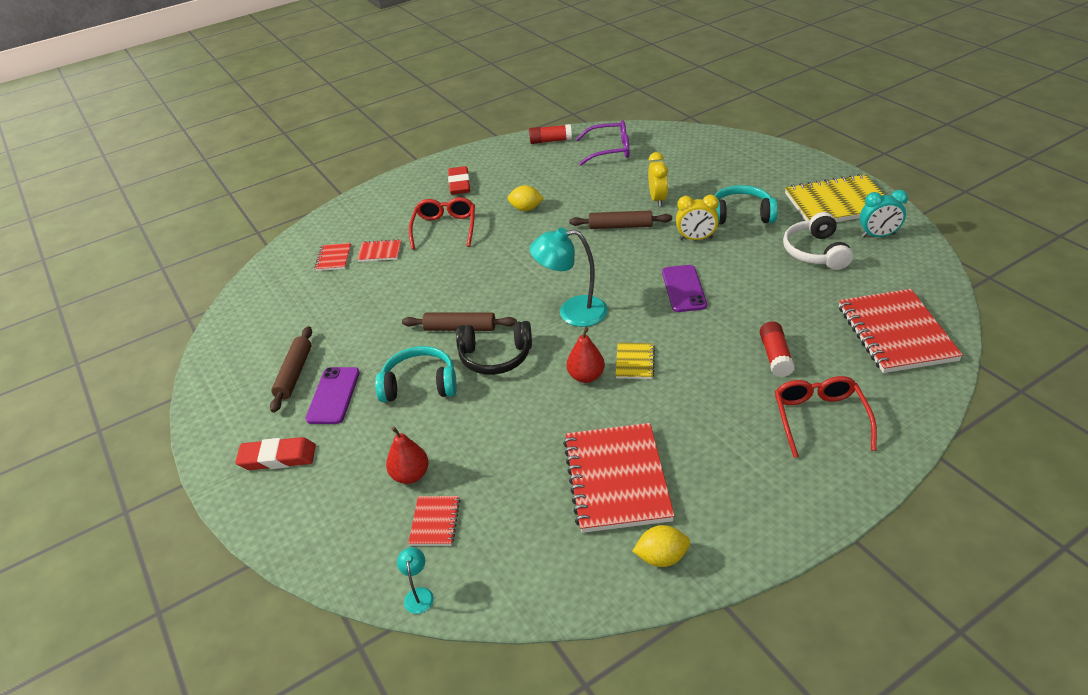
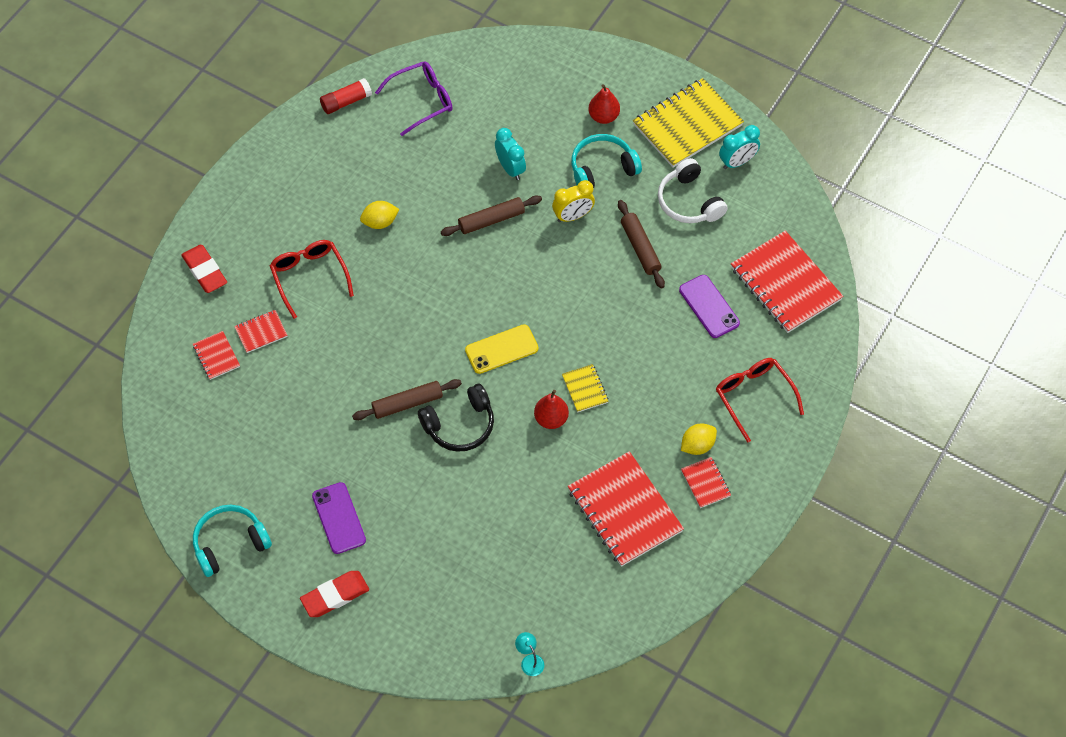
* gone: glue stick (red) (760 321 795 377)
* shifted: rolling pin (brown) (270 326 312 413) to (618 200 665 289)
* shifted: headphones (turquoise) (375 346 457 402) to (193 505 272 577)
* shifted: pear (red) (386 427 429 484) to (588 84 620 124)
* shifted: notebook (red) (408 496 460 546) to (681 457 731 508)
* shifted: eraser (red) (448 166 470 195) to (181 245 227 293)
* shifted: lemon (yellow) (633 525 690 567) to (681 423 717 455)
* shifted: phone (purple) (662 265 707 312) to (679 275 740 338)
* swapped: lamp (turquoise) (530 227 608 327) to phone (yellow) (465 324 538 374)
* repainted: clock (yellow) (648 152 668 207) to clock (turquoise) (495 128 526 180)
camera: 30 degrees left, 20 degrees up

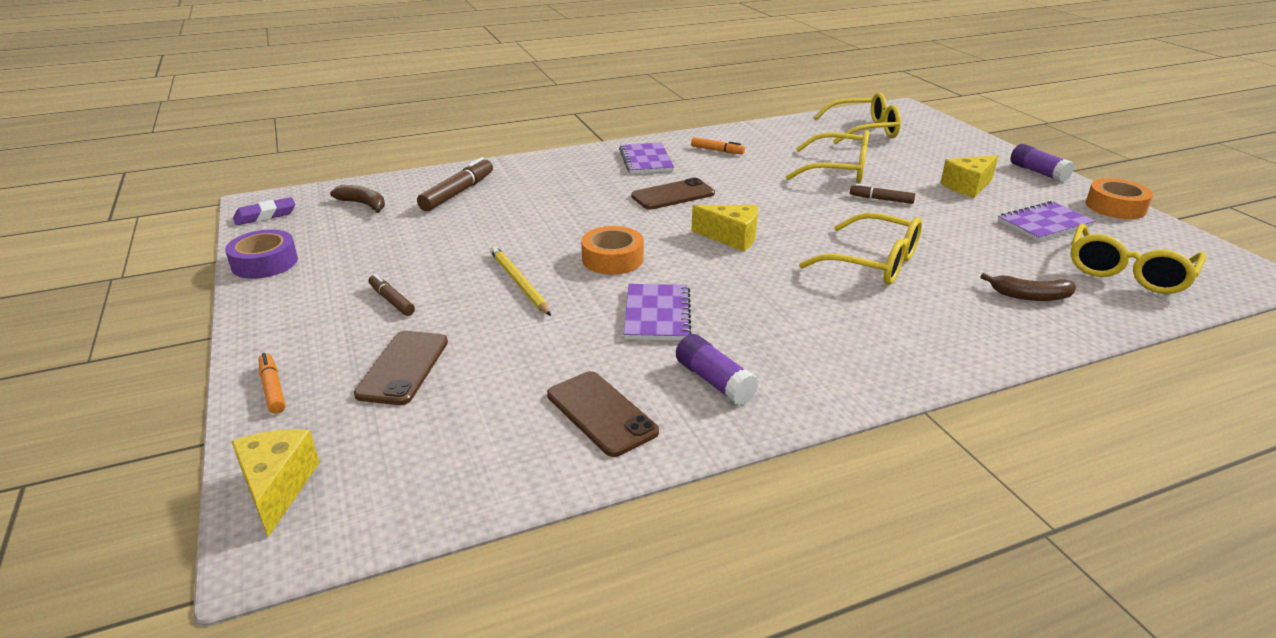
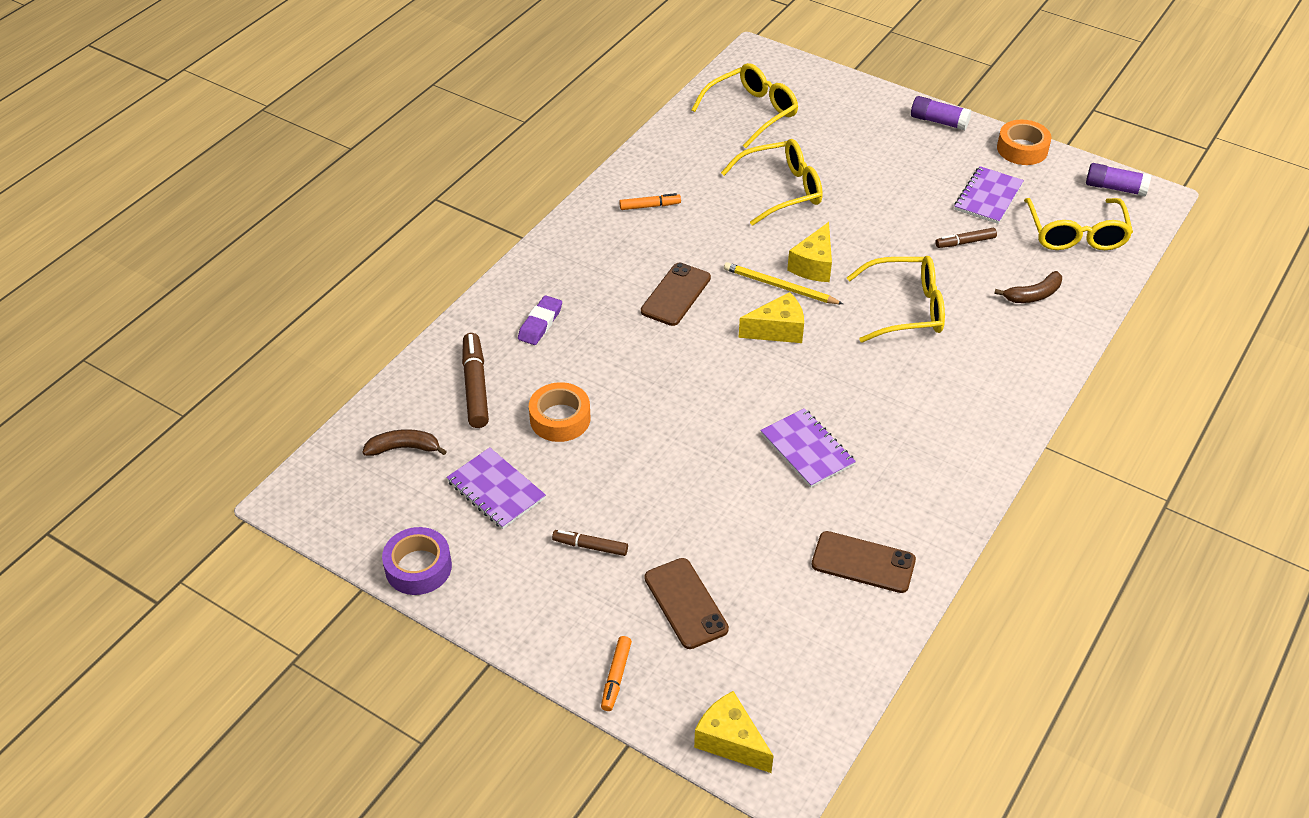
* shifted: eraser (purple) (233 197 295 225) to (518 295 562 345)
* shifted: pencil (yellow) (490 246 551 316) to (724 262 843 304)
* shifted: tape (orange) (581 226 644 275) to (529 382 590 442)
* shifted: notebook (purple) (619 143 674 174) to (446 447 546 529)
* shifted: glue stick (purple) (676 334 759 405) to (1086 163 1151 196)
* shifted: marker (brown) (850 184 915 204) to (935 228 997 248)
* shifted: cheese (yellow) (941 155 998 198) to (787 222 832 282)
* rotated: marker (orange) (258 353 285 414) = (601 636 632 711) 105 degrees counterclockwise
camera: 35 degrees left, 15 degrees up

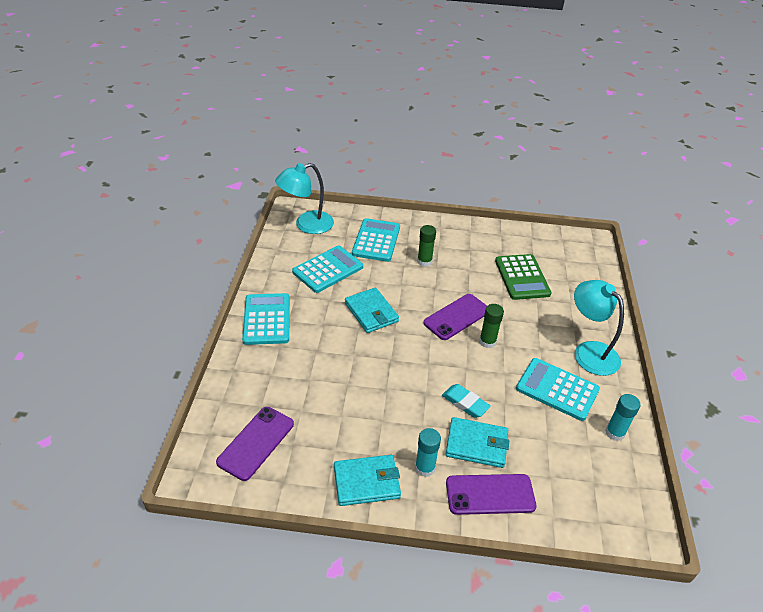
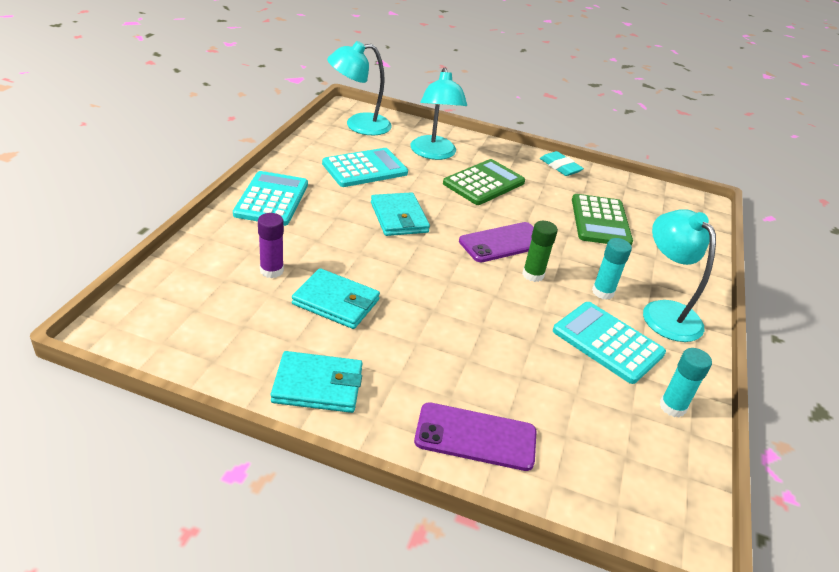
* gone: phone (purple) (216 407 294 481)
* new: glue stick (purple) (258 213 284 278)
* shifted: glue stick (turquoise) (415 428 441 477) to (592 238 632 300)
* shifted: eraser (turquoise) (442 384 491 418) to (540 151 584 176)
* shifted: wallet (turquoise) (445 417 509 468) to (292 268 380 329)
* swapped: calculator (turquoise) (352 218 400 262) to lamp (turquoise) (410 68 467 160)
* swapped: glue stick (green) (417 225 436 267) to calculator (green) (443 159 525 205)
camera: 10 degrees right, 5 degrees down

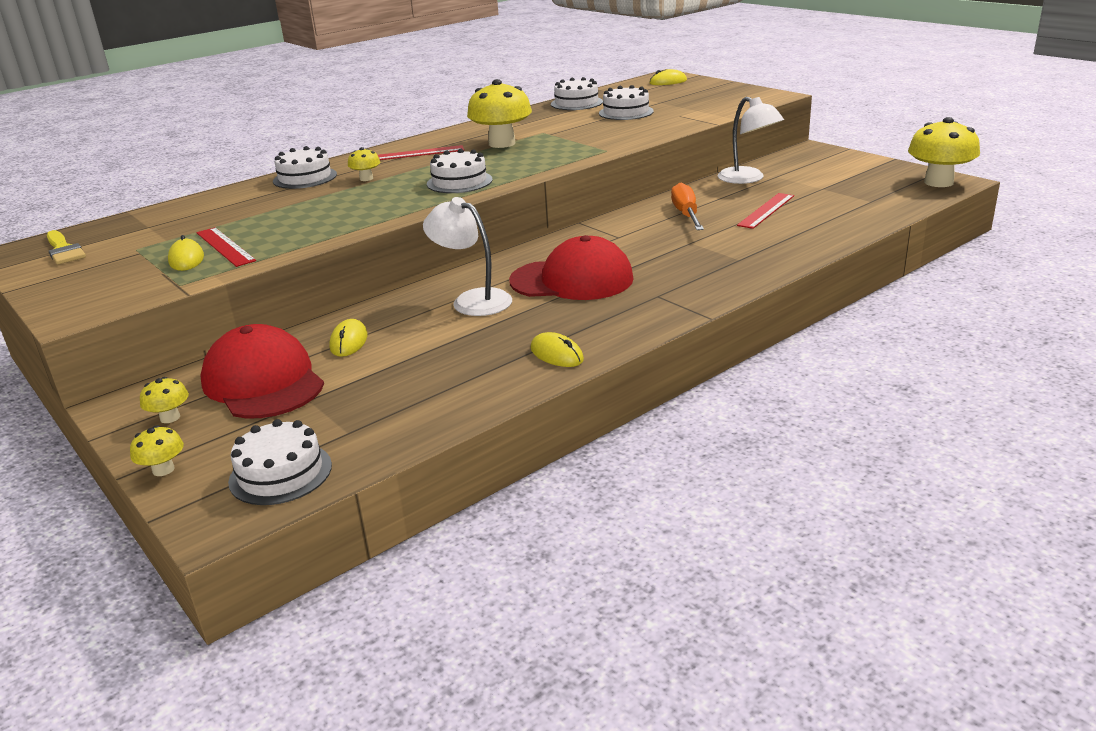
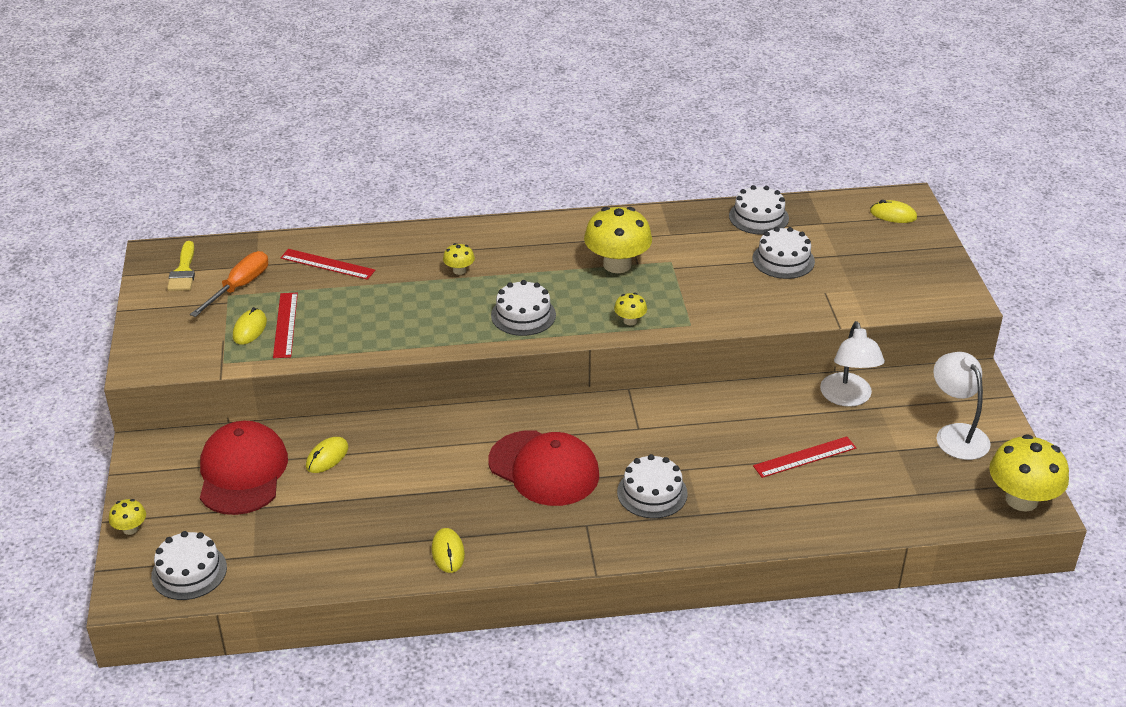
* shifted: mushroom (yellow) (140 377 189 423) to (614 293 647 325)
* shifted: cake (white) (273 146 337 189) to (617 454 688 518)
* shifted: ruler (red) (378 145 464 160) to (280 249 375 280)
* shifted: lamp (white) (423 197 512 316) to (933 352 991 460)
* shifted: screwdriver (orange) (671 182 704 230) to (190 251 268 317)
camera: 30 degrees right, 10 degrees up

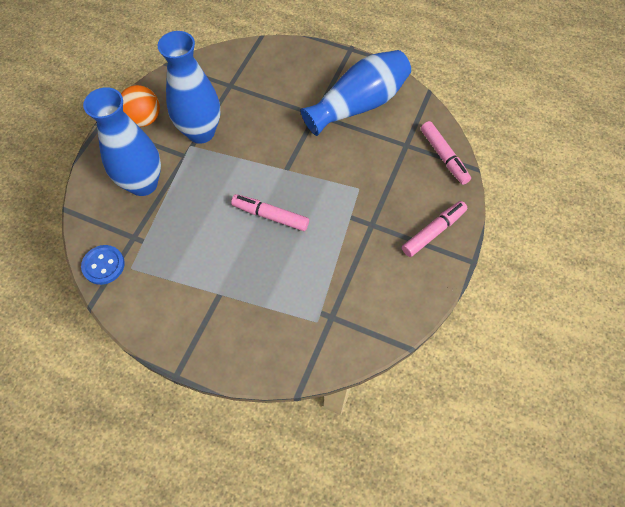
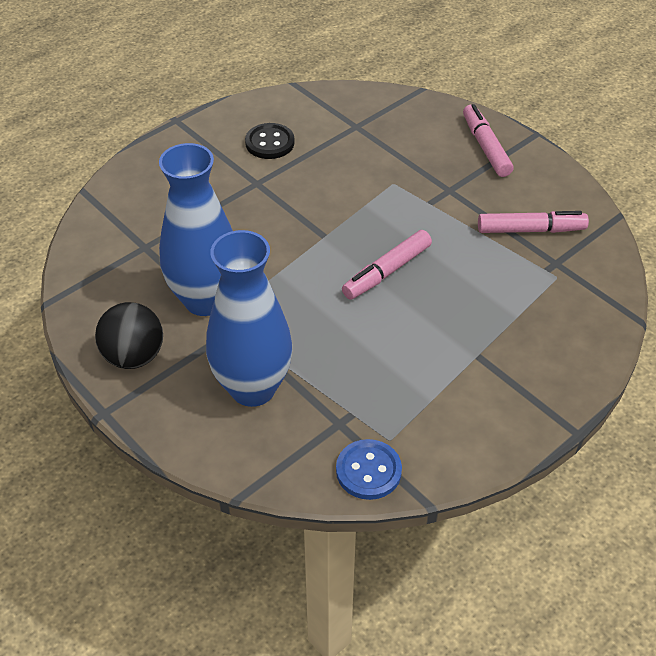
* shifted: marker (pink) (421 121 471 185) to (478 211 589 233)
* swapped: vase (blue) (301 50 411 136) to button (black) (245 123 295 159)
* repainted: ball (orange) (121 85 160 127) to ball (black) (95 302 163 369)
camera: 65 degrees left, 15 degrees down

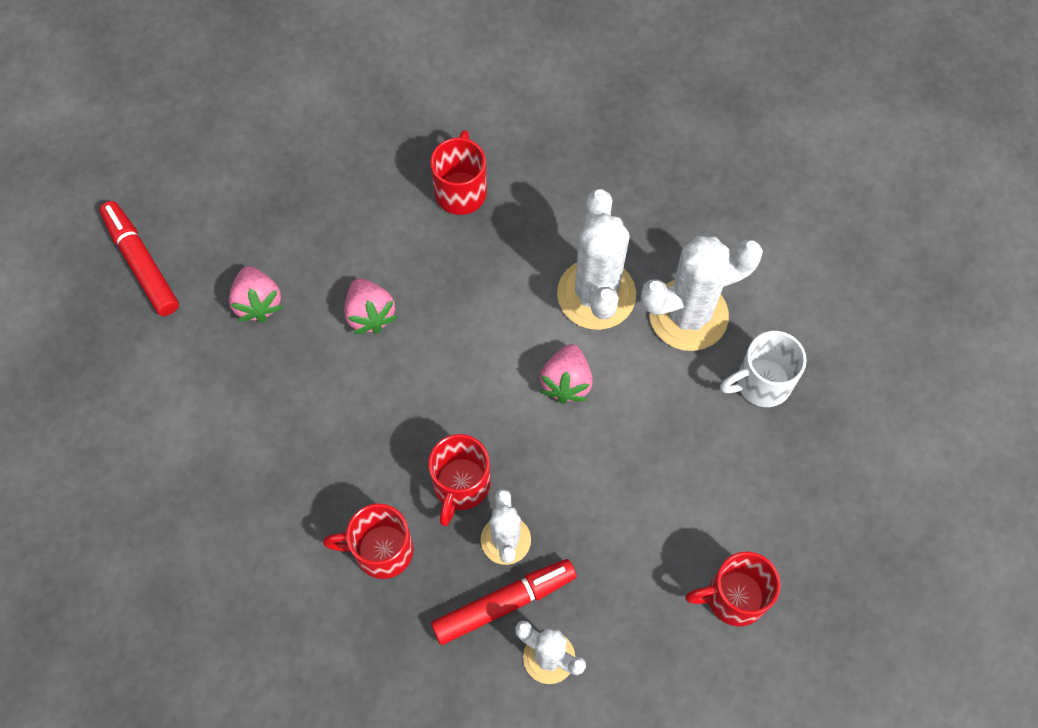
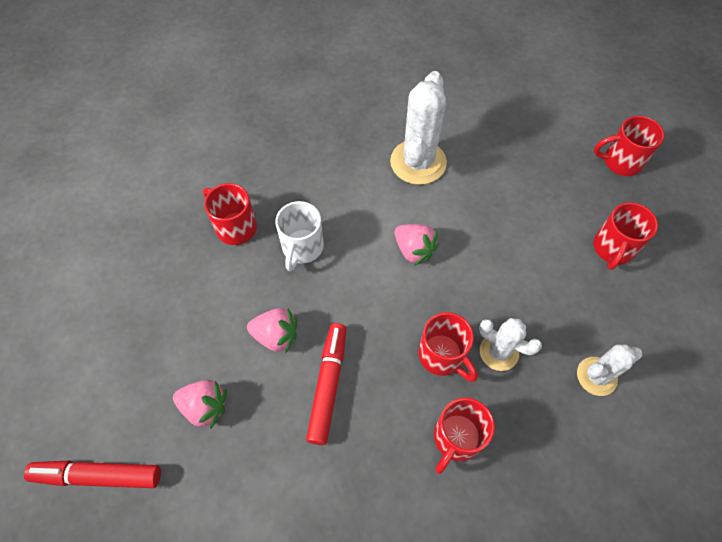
* gone: cactus (white) (557 189 636 330)
* new: mug (red) (594 116 664 176)
* shifted: marker (red) (431 559 577 645) to (306 323 346 445)
* shifted: mug (white) (720 331 807 407) to (275 201 324 271)
camera: 55 degrees left, 5 degrees down

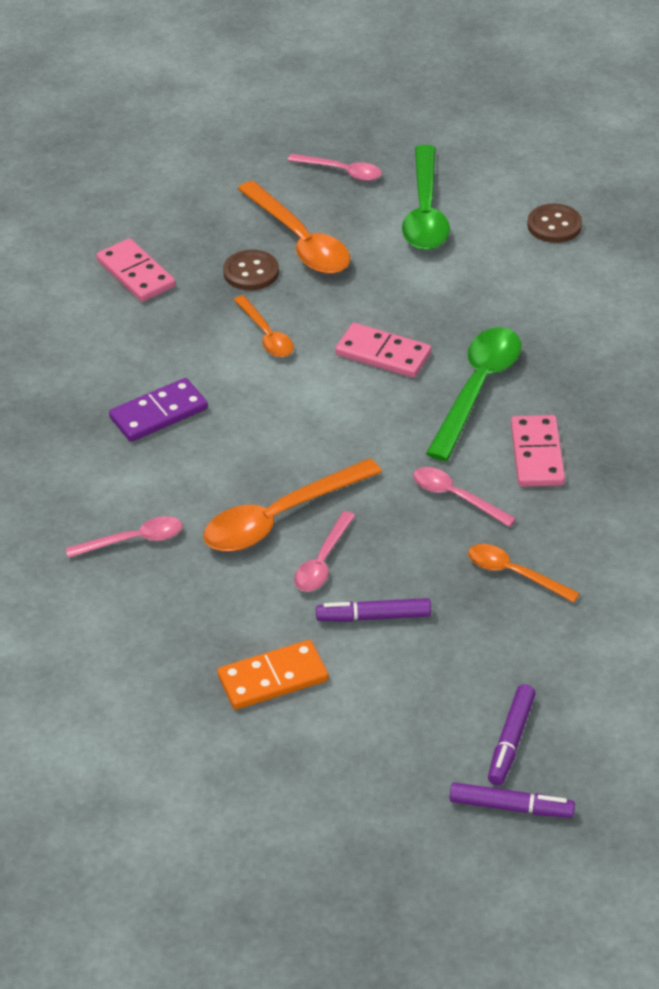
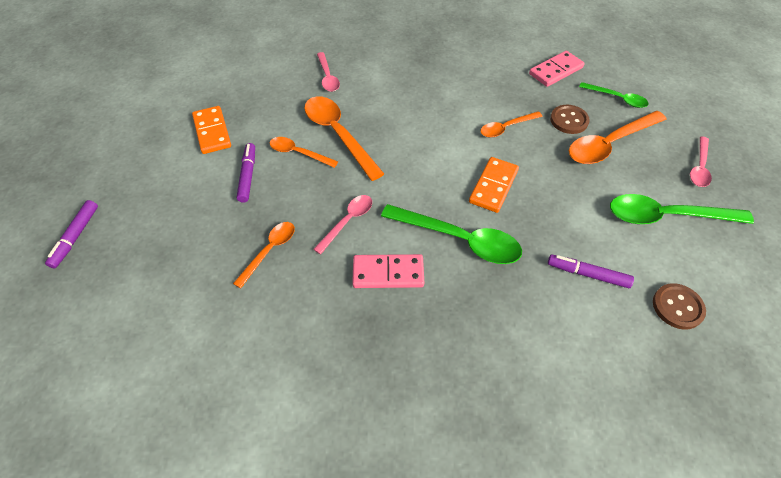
* gone: domino (purple) (109 378 208 442)
* new: spoon (green) (579 82 649 108)
* shifted: marker (purple) (488 684 536 785) to (548 255 634 288)
* repainted: spoon (pink) (294 511 355 592) to spoon (orange) (270 137 338 168)
* repainted: domino (pink) (335 323 431 378) to domino (orange) (469 157 519 213)
camera: 90 degrees right, 10 degrees up

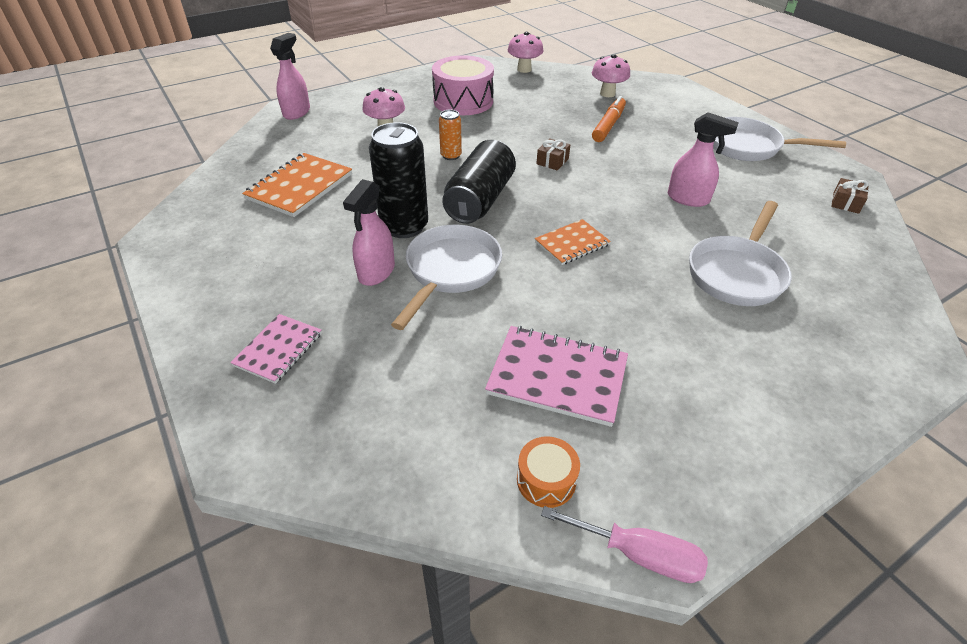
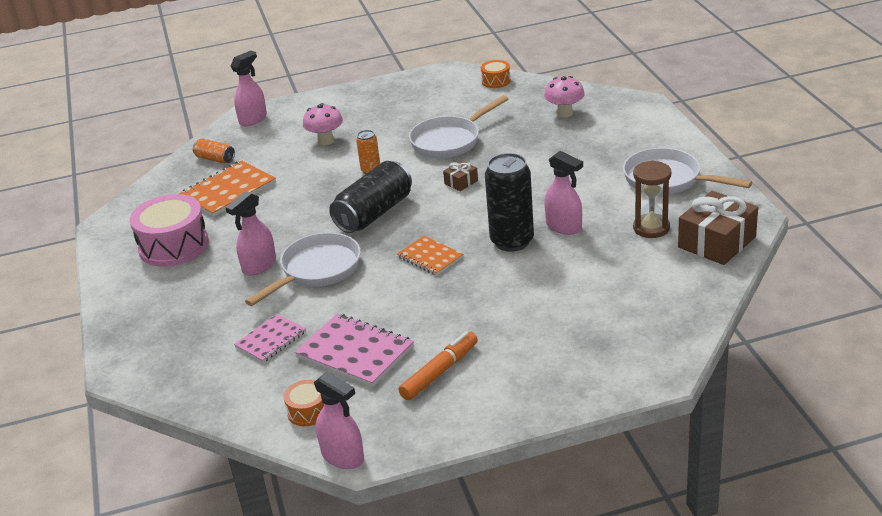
* new: can (orange) (193 138 235 163)
* new: hourglass (brown) (633 160 671 238)
* shifted: notebook (pink) (230 314 322 384) to (234 314 306 363)
* shifted: can (black) (369 122 428 238) to (485 153 534 252)
* shifted: drum (pink) (432 55 494 115) to (130 194 209 267)
* shifted: marker (orange) (592 96 626 142) to (399 331 478 400)
* shifted: pan (white) (689 201 792 306) to (409 95 508 158)
* swapped: mushroom (pink) (508 32 543 73) to drum (orange) (481 60 511 88)
* swapped: screwdriver (pink) (541 506 708 583) to spray bottle (pink) (314 372 364 469)
* rotated: notebook (orange) (535 219 611 265) = (397 236 463 276) 60 degrees clockwise
* scaled: gift (brown) (831 178 868 214) = (678 191 758 265) x2.10
camera: 20 degrees right, 10 degrees down

